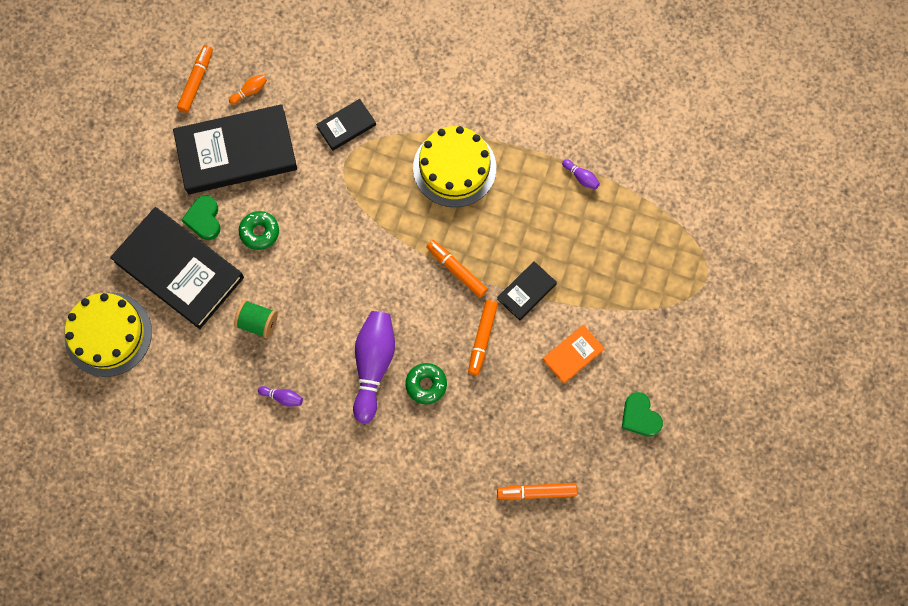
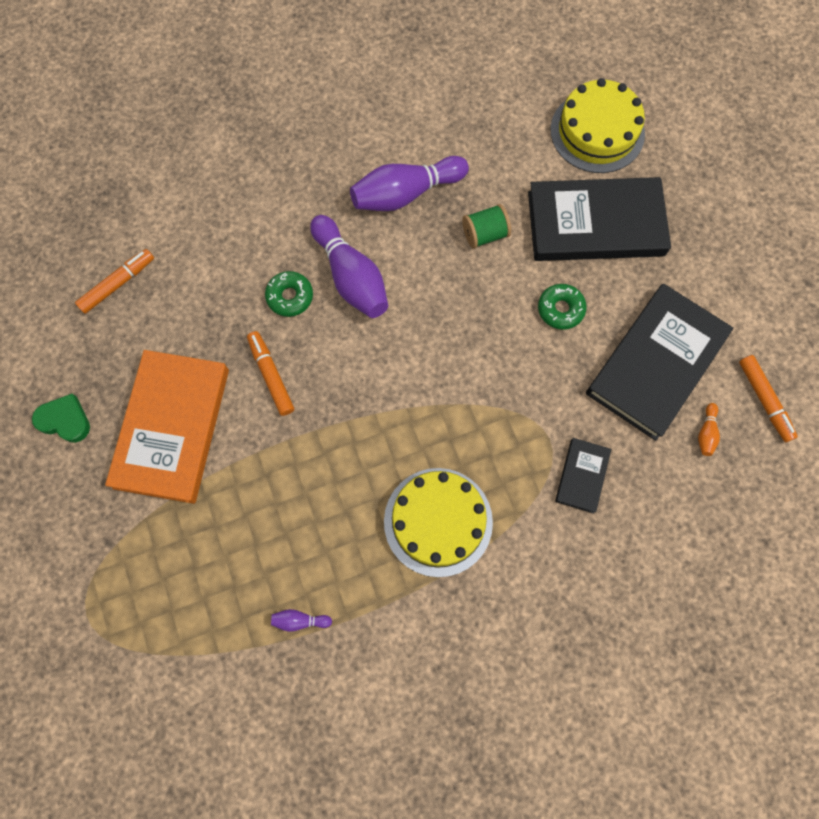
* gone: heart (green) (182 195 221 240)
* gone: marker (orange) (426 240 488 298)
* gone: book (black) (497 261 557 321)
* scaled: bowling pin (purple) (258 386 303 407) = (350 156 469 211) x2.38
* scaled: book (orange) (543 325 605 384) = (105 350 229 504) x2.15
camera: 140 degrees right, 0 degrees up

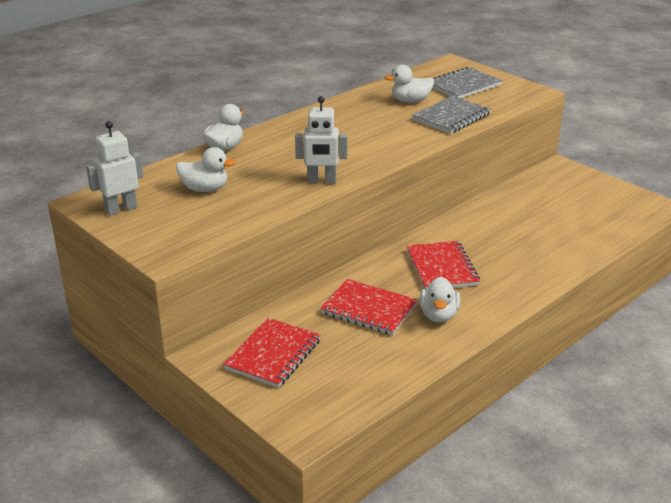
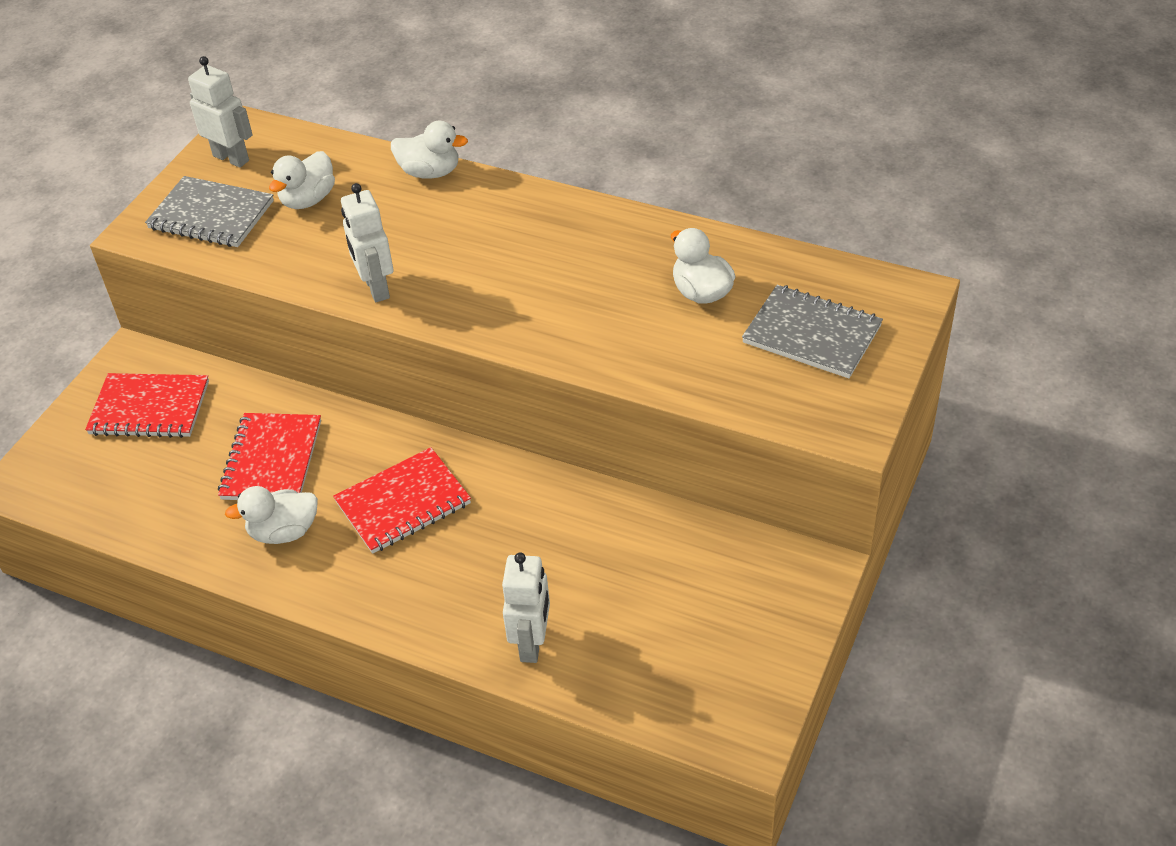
* new: robot (white) (502 552 550 663)
* shifted: notebook (grey) (412 96 491 134) to (145 176 274 247)
* rotated: duck (white) (176 147 235 192) = (269 151 335 209) 45 degrees clockwise
camera: 70 degrees right, 15 degrees up

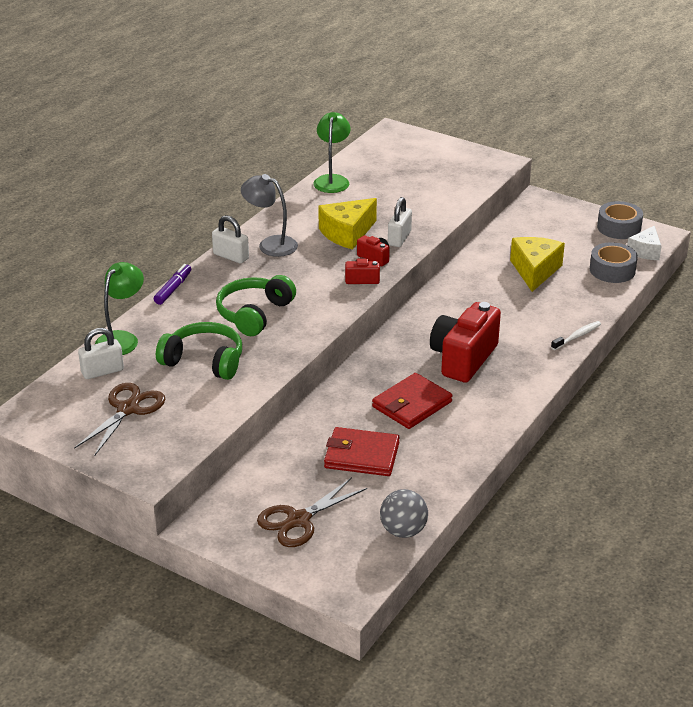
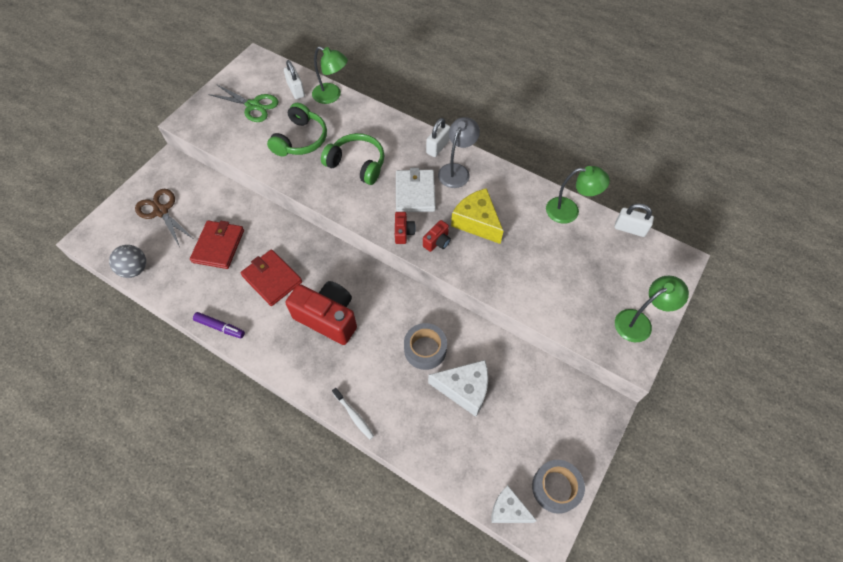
* new: wallet (white) (396 168 436 212)
* new: lamp (green) (615 276 689 342)
* shifted: marker (purple) (154 264 191 305) to (193 312 245 338)
* shifted: padlock (white) (388 197 412 247) to (615 203 654 237)
* shifted: tape (grey) (590 242 638 283) to (404 323 447 370)
* repainted: scissors (brown) (74 383 165 456) to scissors (green) (208 84 279 122)
* repainted: cheese (yellow) (510 237 565 292) to cheese (white) (428 360 488 417)
camera: 90 degrees right, 25 degrees up

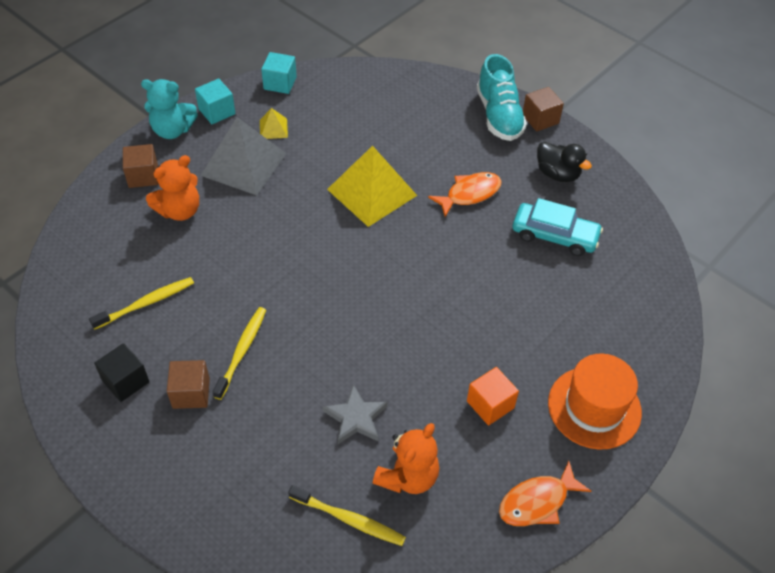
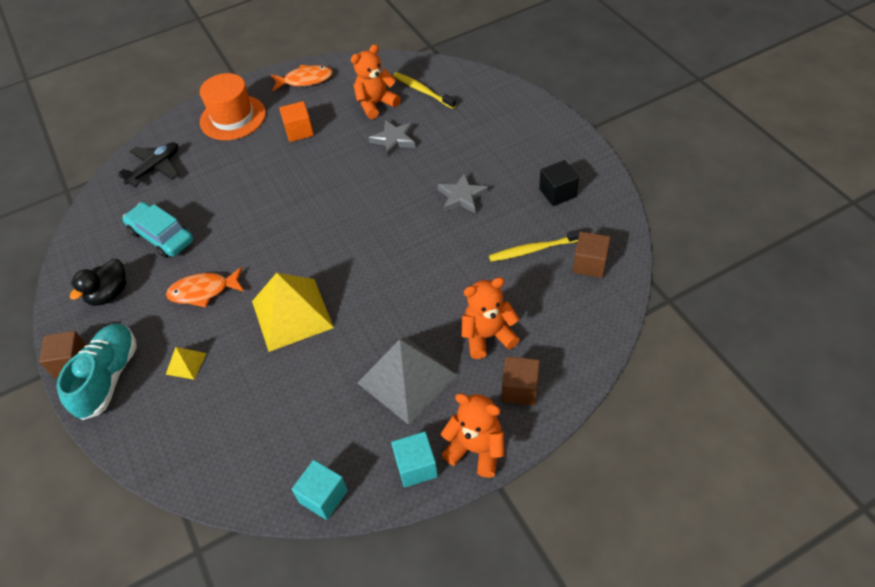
* new: plane (black) (118 142 179 187)
* shifted: cube (brown) (167 360 210 409) to (573 232 610 278)
* shifted: pyramid (yellow) (260 108 288 139) to (166 347 207 380)
* swapped: toothbrush (yellow) (213 307 266 400) to star (grey) (438 173 488 214)
* repainted: teddy bear (turquoise) (141 79 198 139) to teddy bear (orange) (441 393 504 478)
* rotated: duck (black) (537 142 592 182) = (70 259 126 306) 120 degrees counterclockwise
camera: 155 degrees left, 0 degrees up

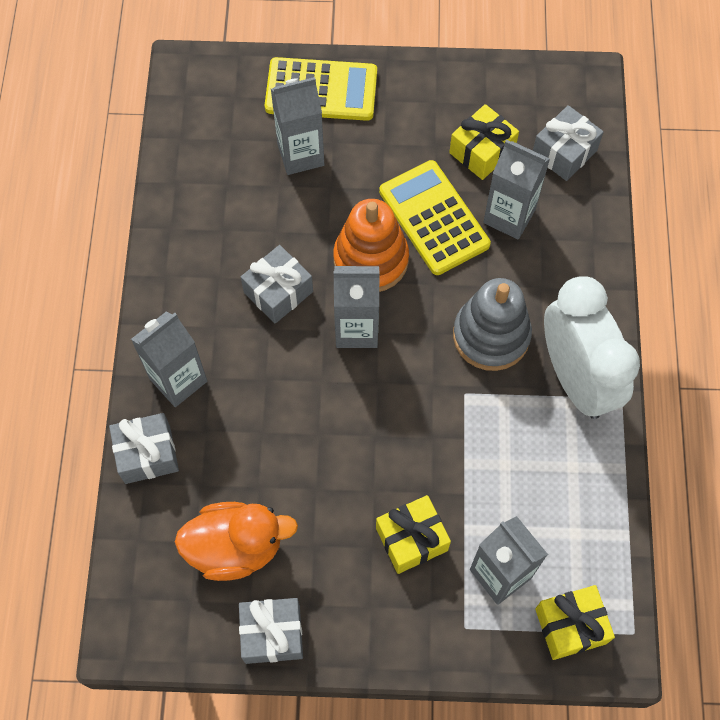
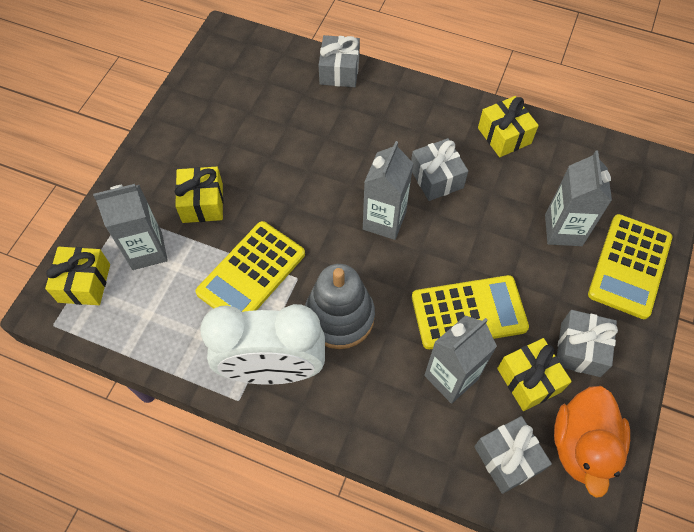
* gone: carton (grey) (131 311 207 407)
* gone: stacking toy (orange) (333 199 409 292)
* new: calculator (yellow) (195 221 305 312)
* new: gift (yellow) (478 96 539 157)
* shifted: duck (orange) (175 502 298 581) to (554 386 630 498)
* shifted: gift (grey) (239 598 303 664) to (557 310 618 377)
camera: 110 degrees right, 5 degrees down

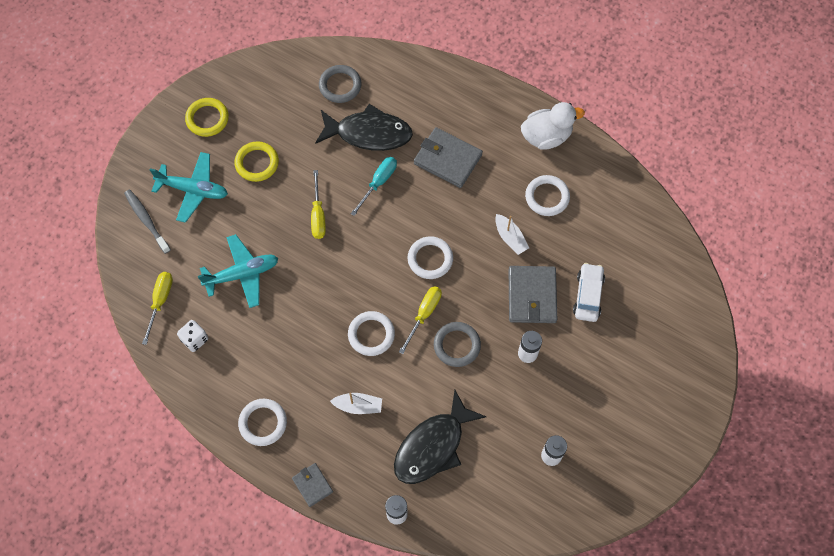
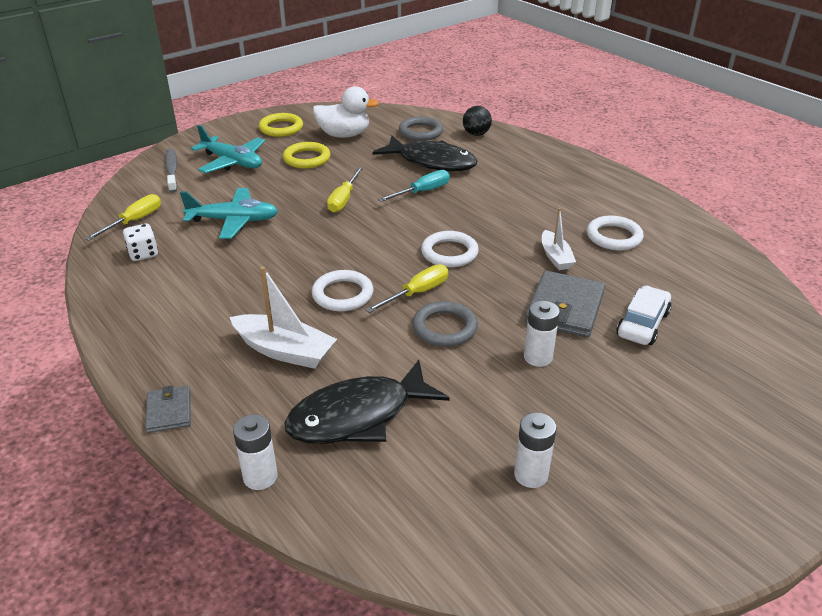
* gone: ring (white) (238 399 287 446)
* gone: wallet (grey) (414 127 483 188)
* new: ball (black) (463 106 492 136)
* shifted: duck (white) (521 102 585 150) to (313 86 379 138)
* scaled: boat (white) (330 393 382 414) = (230 266 337 369) x1.59
camera: 20 degrees right, 30 degrees down

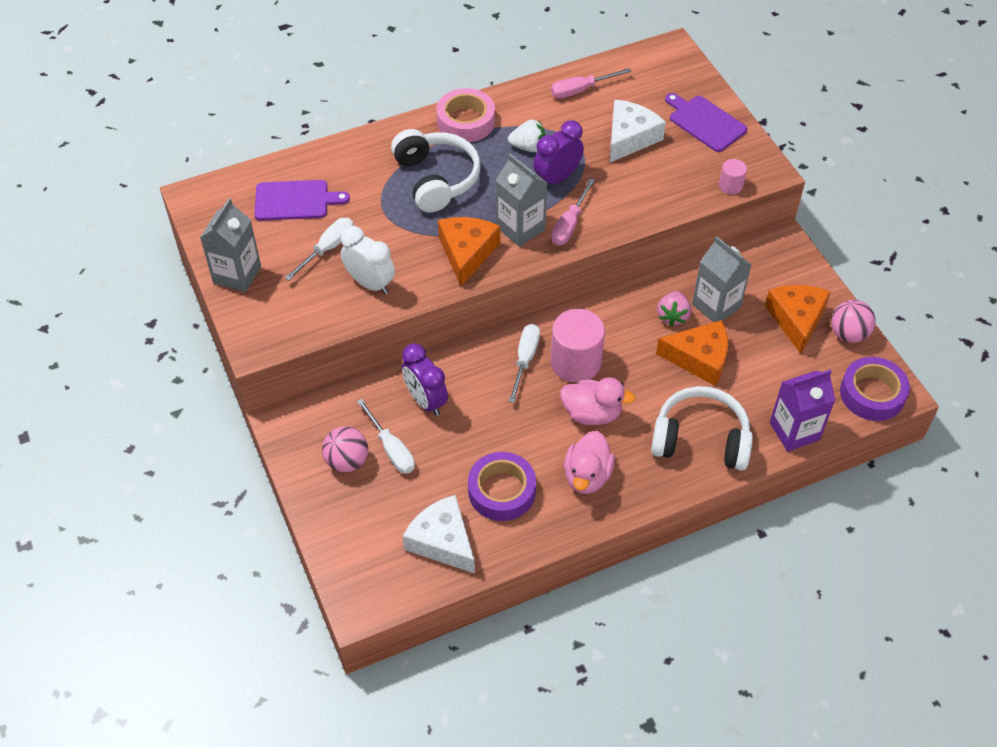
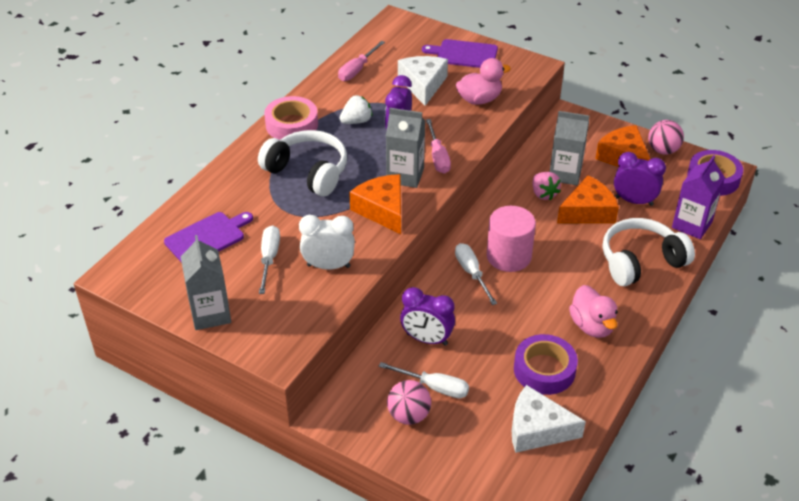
* gone: cylinder (pink) (719 159 747 195)
* new: clock (purple) (614 152 666 206)
* shifted: duck (pink) (560 377 636 425) to (456 58 511 105)
camera: 35 degrees left, 10 degrees down

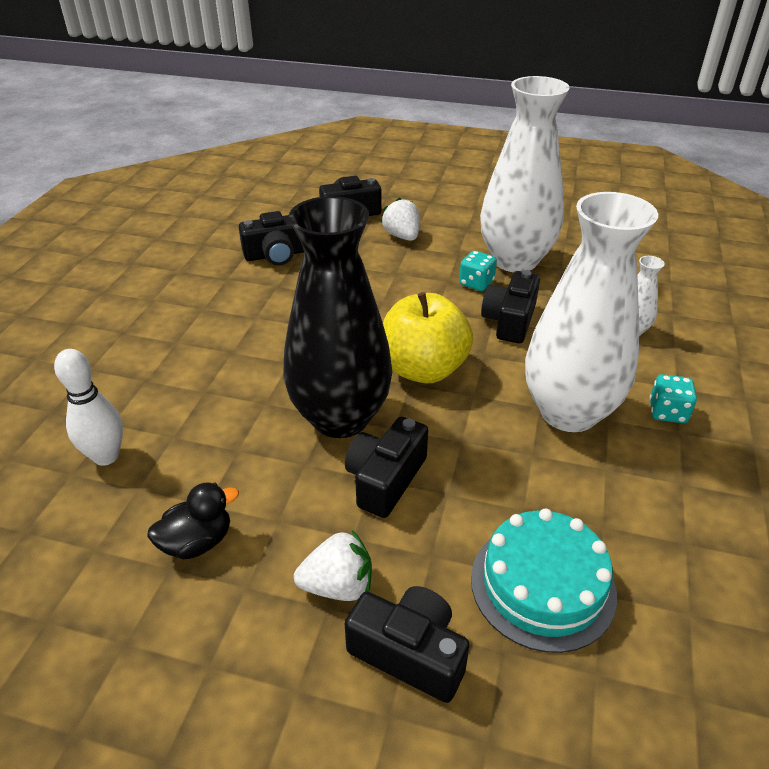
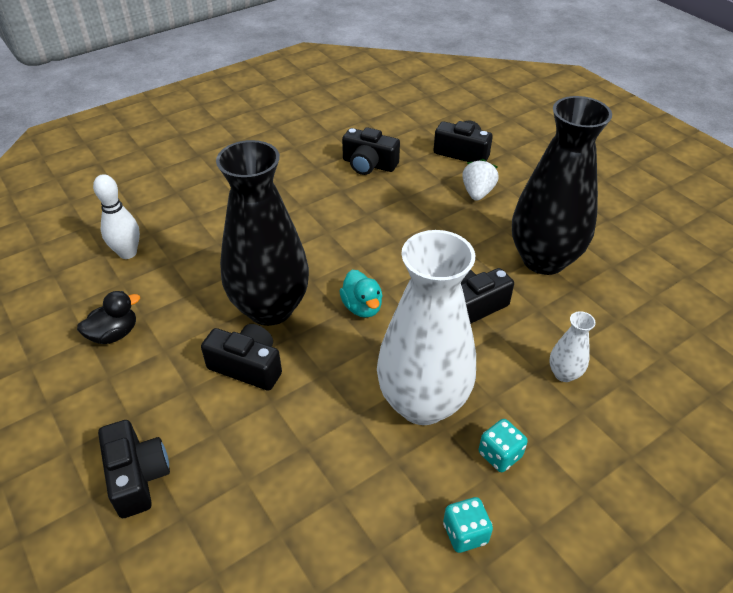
* gone: strawberry (white) (294 530 372 601)
* gone: cake (turquoise) (471 509 617 653)
* shifted: dice (turquoise) (459 251 497 291) to (443 497 493 553)
* swapped: apple (yellow) (383 292 473 383) to duck (turquoise) (340 270 383 318)
* repainted: vase (white) (480 76 570 272) to vase (black) (512 96 612 275)
* rotated: duck (black) (147 483 239 560) = (77 291 140 344) 45 degrees counterclockwise
* rotated: camera (black) (345 417 428 518) = (201 324 282 391) 45 degrees clockwise
camera: 40 degrees right, 5 degrees up

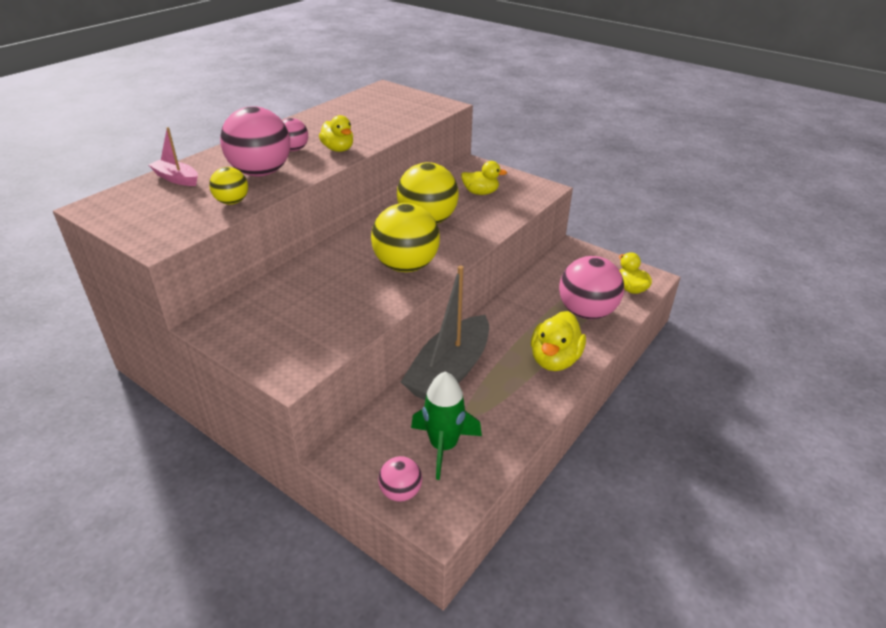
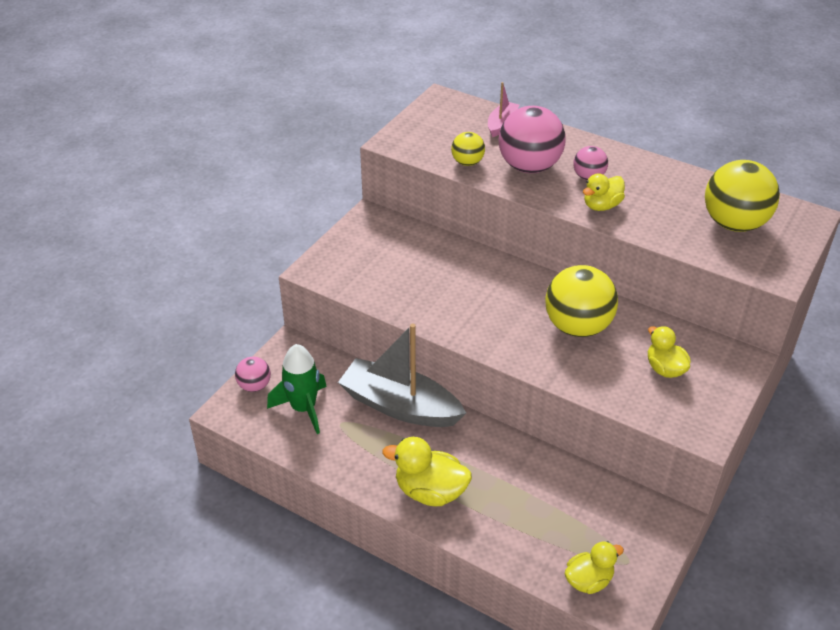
* gone: ball (pink) (559 256 624 319)
* shifted: ball (yellow) (371 203 440 272) to (705 160 780 232)
* rotated: duck (yellow) (461 161 507 195) = (648 326 691 378) 150 degrees clockwise
camera: 85 degrees right, 5 degrees up

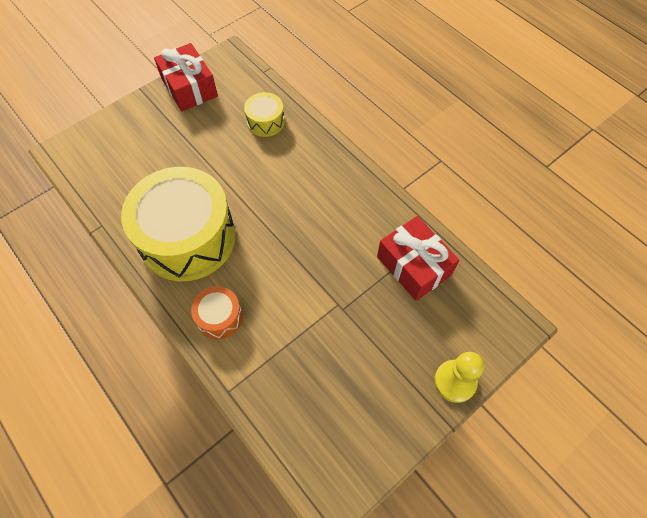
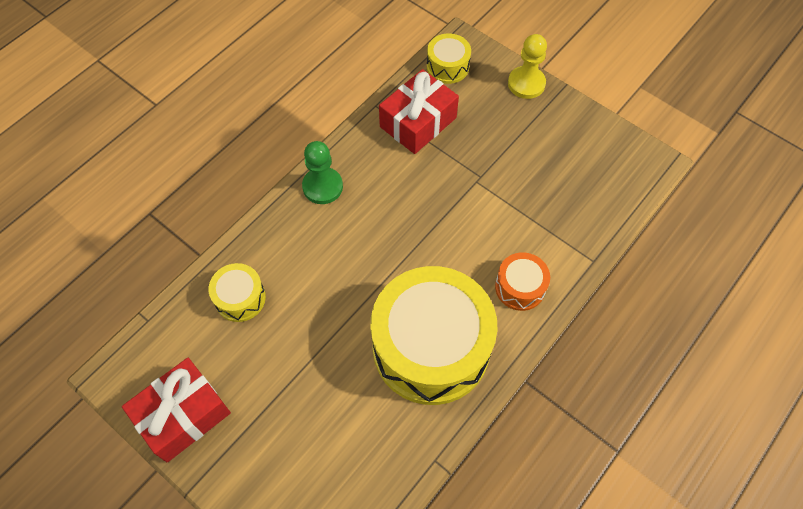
* new: pawn (green) (302 141 343 204)
* new: drum (yellow) (427 33 471 84)
camera: 100 degrees left, 0 degrees up

